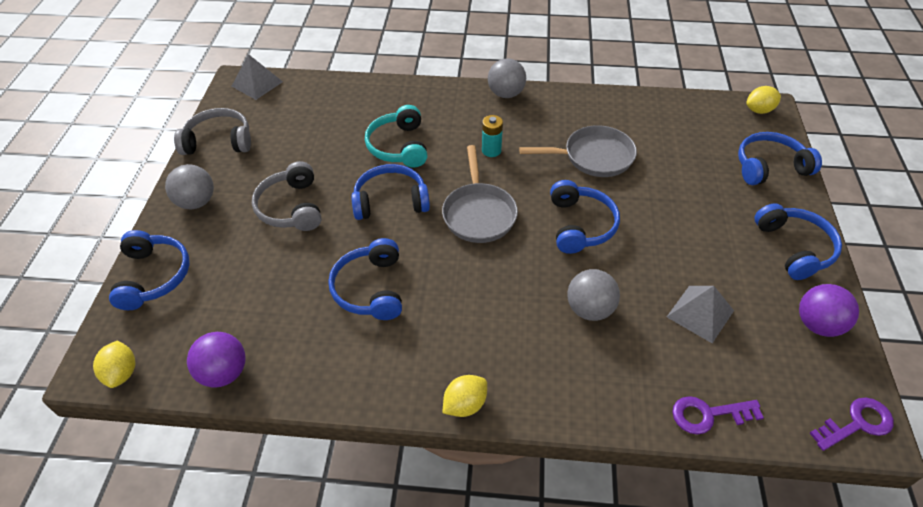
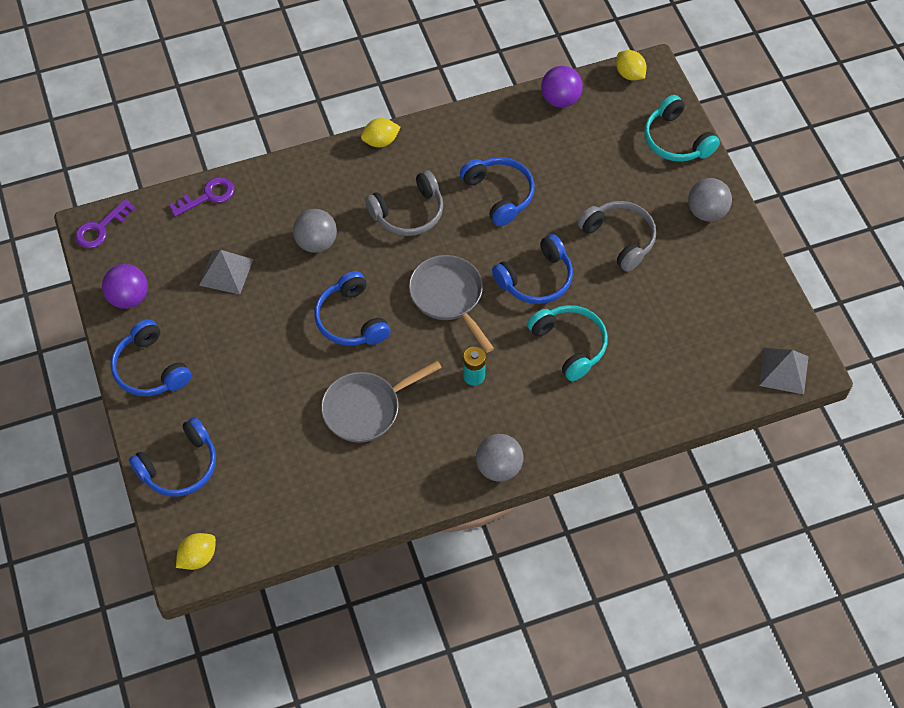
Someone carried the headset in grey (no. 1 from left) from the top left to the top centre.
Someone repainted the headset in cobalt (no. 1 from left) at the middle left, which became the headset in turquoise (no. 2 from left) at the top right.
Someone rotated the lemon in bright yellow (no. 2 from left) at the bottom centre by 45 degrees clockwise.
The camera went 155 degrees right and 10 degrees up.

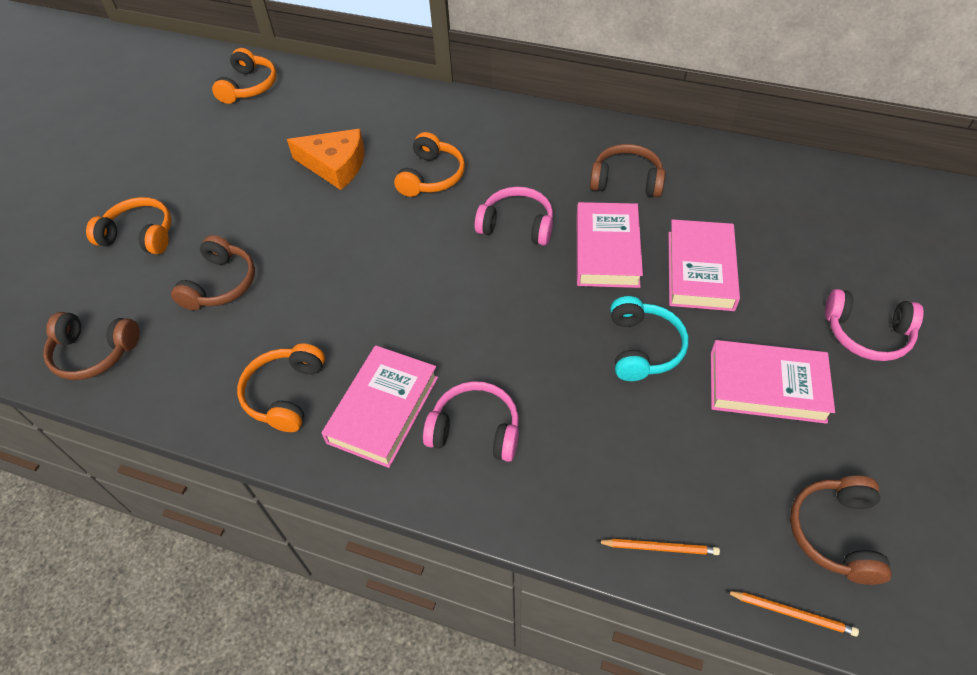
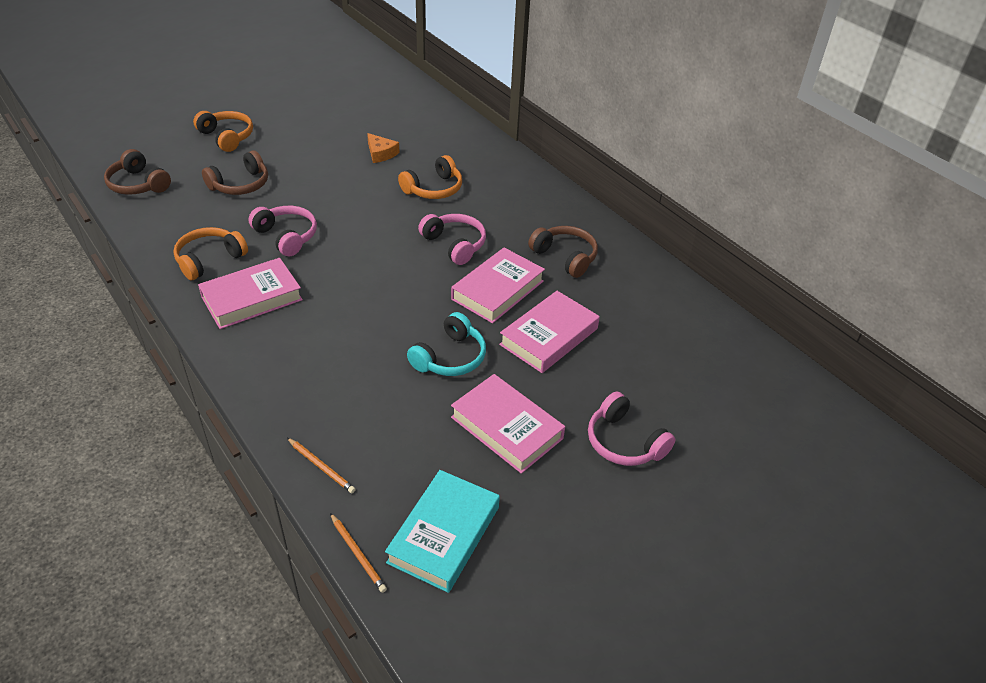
Someone took away the headset in orange (no. 2 from left) at the top left.
Someone carried the headset in rosy (no. 1 from left) from the centre to the middle left.
Someone swapped the headset in brown (no. 4 from left) at the bottom right for the hardback in turquoise at the bottom centre.
Someone scaled the cheese wedge in orange at the top left by 0.61.
The camera went 30 degrees right and 10 degrees down.

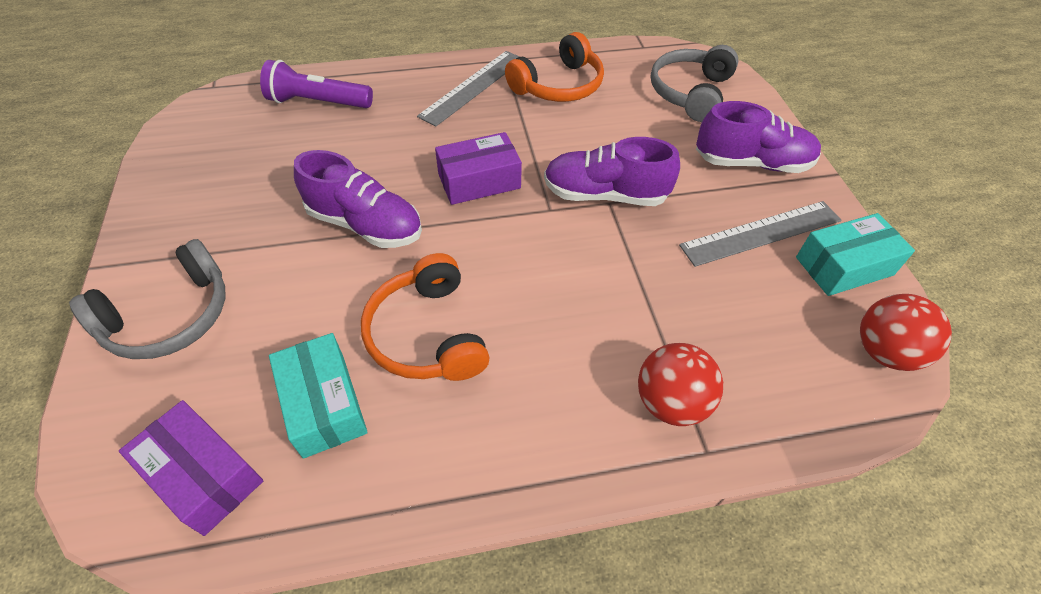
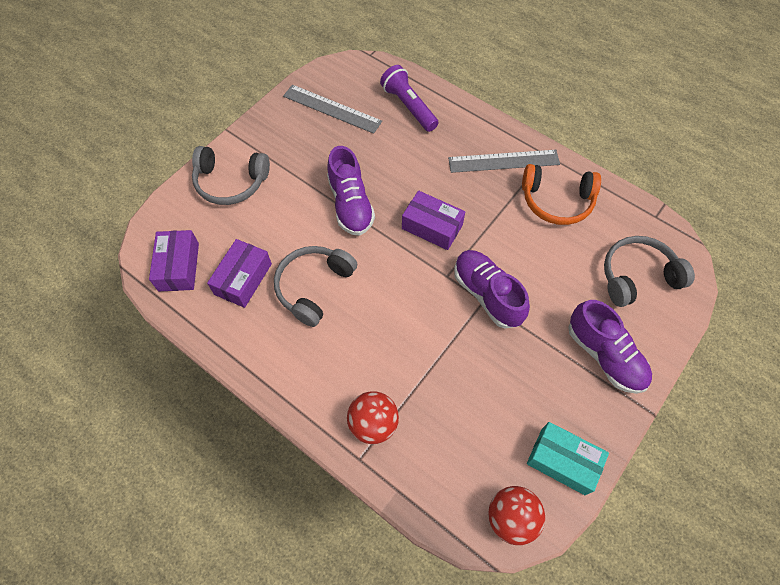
Someone carried the measuring stick in grey (no. 2 from left in the first image) from the middle right to the top centre.
Someone repainted the box in turquoise (no. 1 from left) at the bottom left, which became the box in purple (no. 2 from left) at the middle left.
Someone repainted the headset in orange (no. 1 from left) at the centre, which became the headset in grey (no. 2 from left) at the centre.
The camera went 50 degrees right and 10 degrees up.

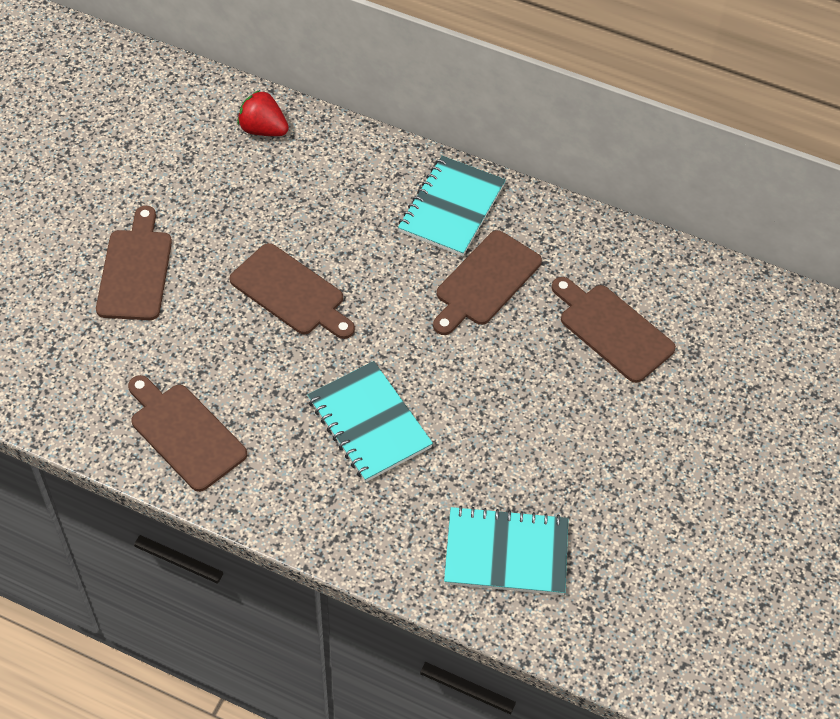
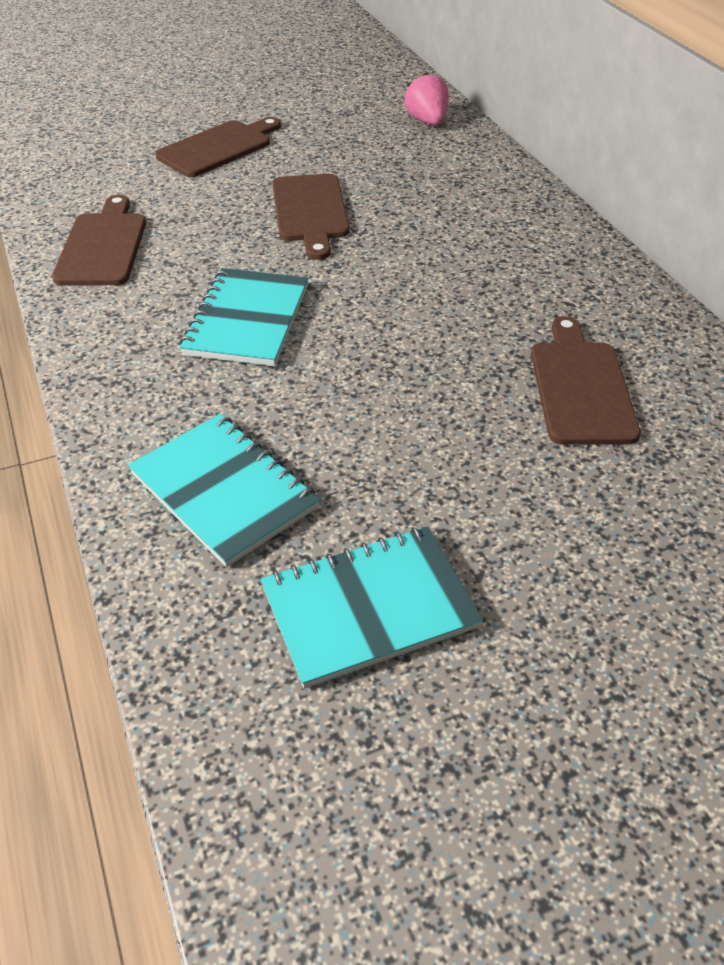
Someone took away the cutting board in brown (no. 4 from left) at the centre.
Someone carried the notepad in turquoise (no. 2 from left in the first image) from the top centre to the centre.
Someone repainted the strawberry in scarlet at the top left, which became the strawberry in rosy at the top centre.
The camera went 45 degrees right and 10 degrees down.

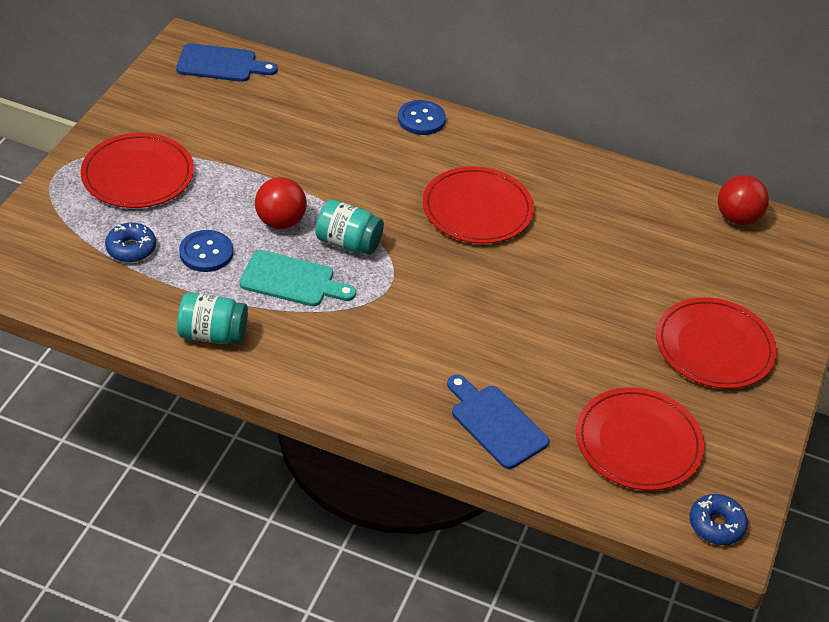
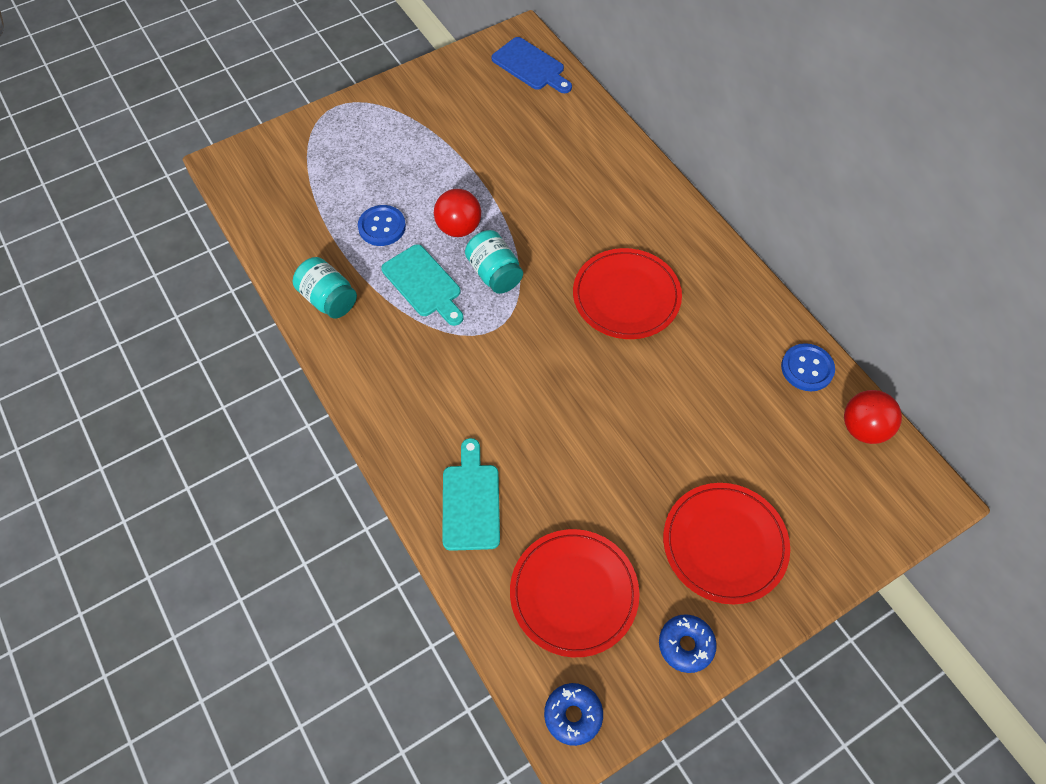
Someone took away the plate in scarlet (no. 1 from left) at the top left.
Someone carried the doughnut in cobalt (no. 1 from left in the first image) from the middle left to the bottom centre.
Someone carried the shirt button in cobalt (no. 2 from left) from the top centre to the middle right.
Someone repainted the cutting board in cobalt (no. 2 from left) at the bottom centre, which became the cutting board in turquoise (no. 2 from left) at the centre.
The camera went 40 degrees right and 15 degrees up.

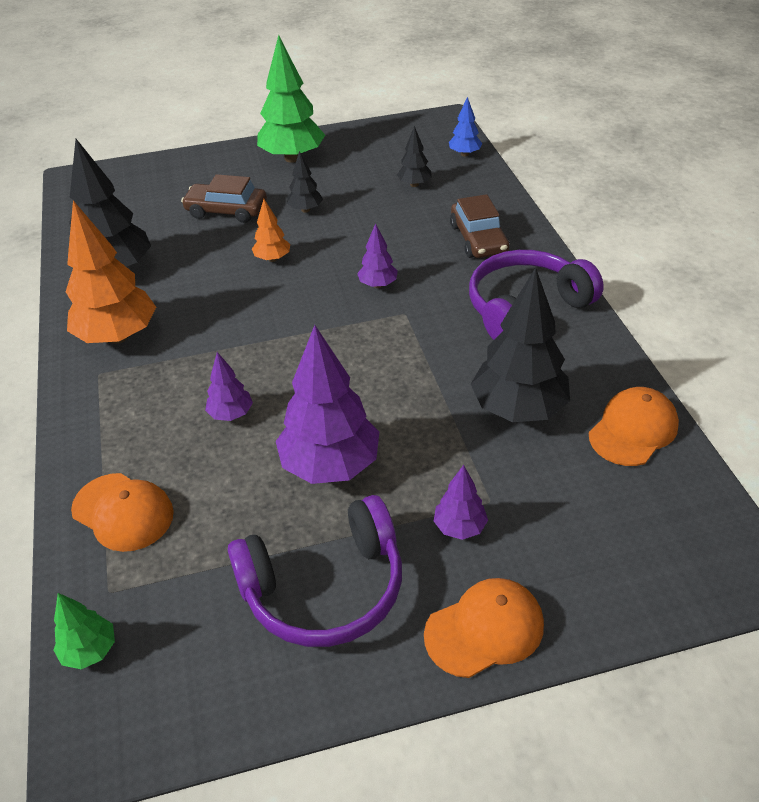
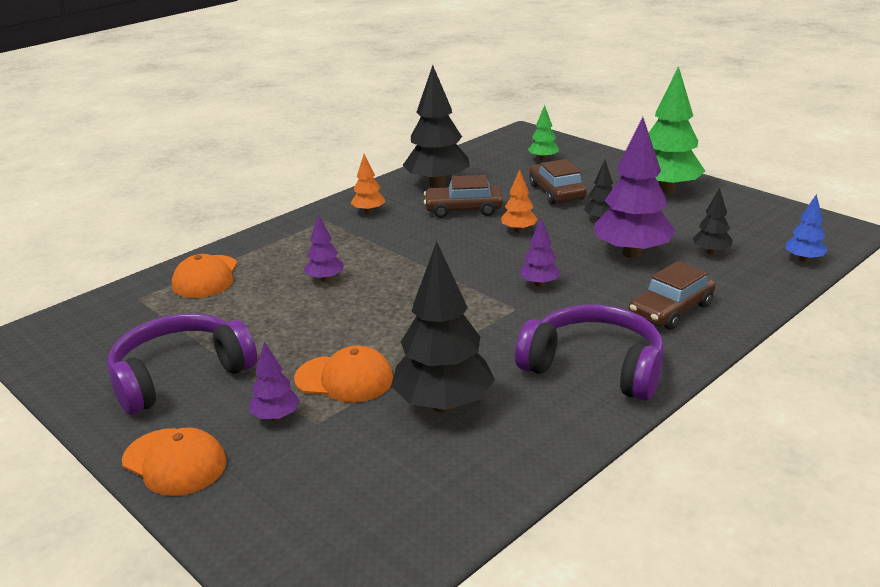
Someone put down the toy car in brown (no. 1 from left) at the centre.
Someone carried the fir tree in green (no. 1 from left) from the bottom left to the top centre.
Someone carried the fir tree in purple (no. 2 from left in the first image) from the centre to the top right.
Someone carried the baseball cap in orange (no. 3 from left) from the middle right to the centre.
Someone rotated the headset in purple (no. 1 from left) at the bottom centre by 105 degrees clockwise.
Someone scaled the fir tree in orange (no. 1 from left) at the middle left by 0.49.
The camera went 60 degrees right and 15 degrees down.

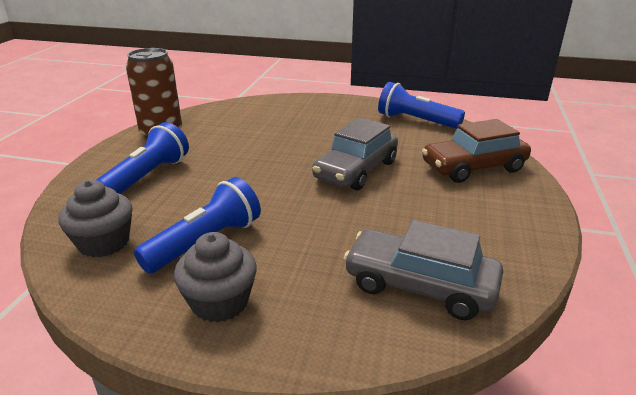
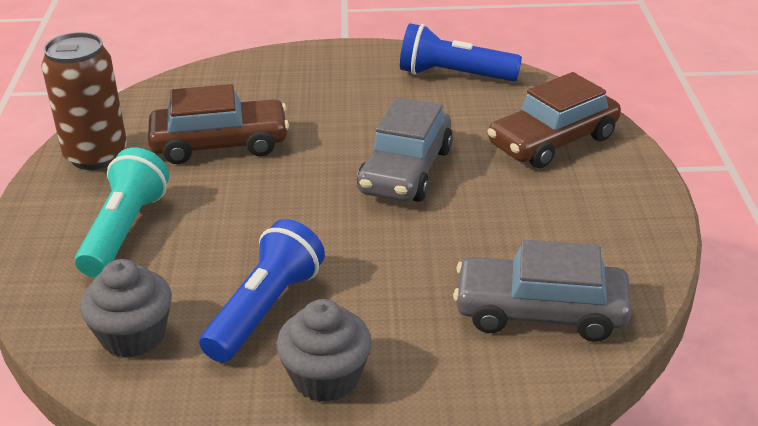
Someone put down the toy car in brown (no. 1 from left) at the top left.
Someone repainted the flashlight in cobalt (no. 1 from left) at the middle left, which became the flashlight in turquoise at the middle left.
The camera went 15 degrees left and 5 degrees up.

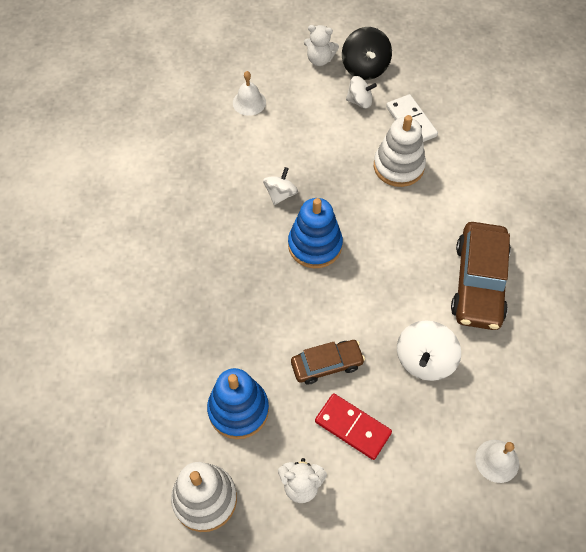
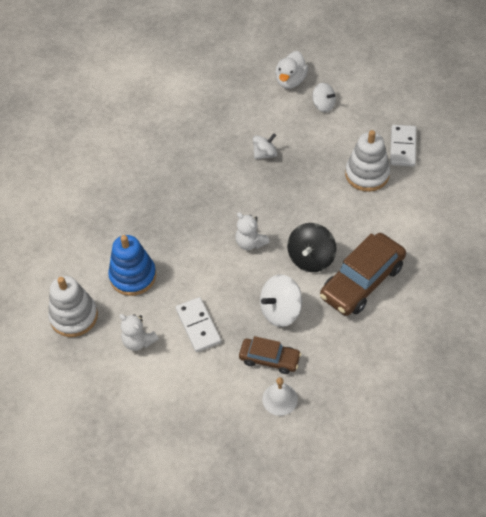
Someone took away the ring stacker in cobalt (no. 2 from left) at the centre.
Someone carried the toy car in brown (no. 1 from left) from the centre to the bottom centre.
Someone carried the teddy in pure white (no. 2 from left) from the top centre to the centre.
Someone carried the toy top in ebony from the top centre to the centre.
Someone carried the toy top in pure white (no. 2 from left in the first image) from the top centre to the top right.
Someone swapped the hand bell in pure white (no. 1 from left) at the top centre for the toy duck in pure white at the top centre.
Someone repainted the domino piece in scarlet at the bottom centre, which became the domino piece in pure white (no. 1 from left) at the centre.
The camera went 35 degrees right and 5 degrees down.

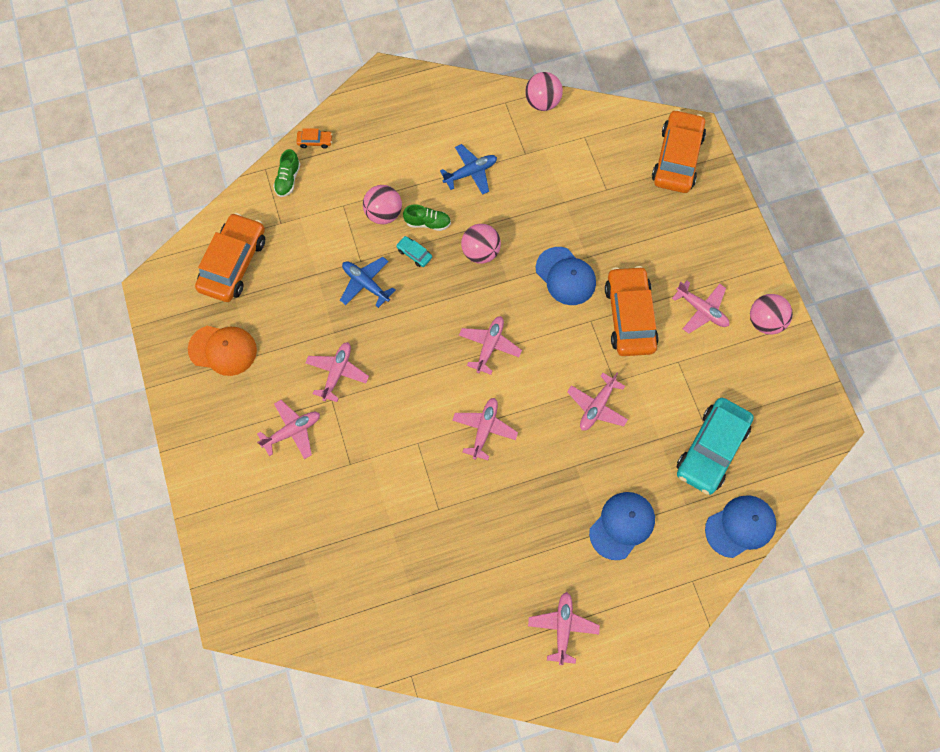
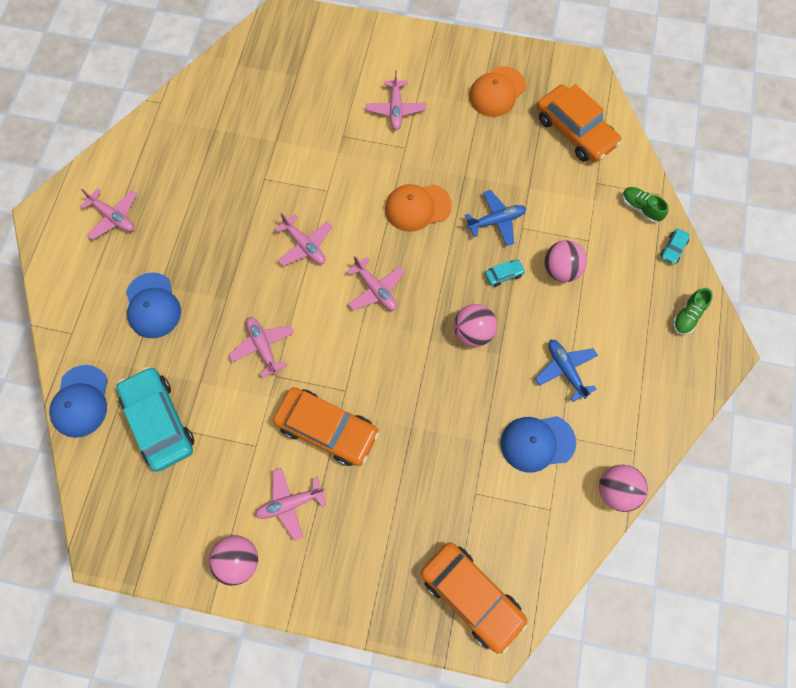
Someone took away the aeroplane in rosy (no. 2 from left) at the centre.
Someone put down the baseball cap in orange (no. 1 from left) at the top centre.
Someone carried the lace-up shoe in green (no. 2 from left) from the top centre to the middle right.
Someone carried the baseball cap in cobalt (no. 1 from left in the first image) from the centre to the middle right.
Someone repainted the toy car in orange (no. 2 from left) at the top centre, which became the toy car in turquoise (no. 3 from left) at the middle right.
Someone rotated the aeroplane in cobalt (no. 2 from left) at the top centre by 150 degrees clockwise.
The camera went 120 degrees right and 0 degrees up.

